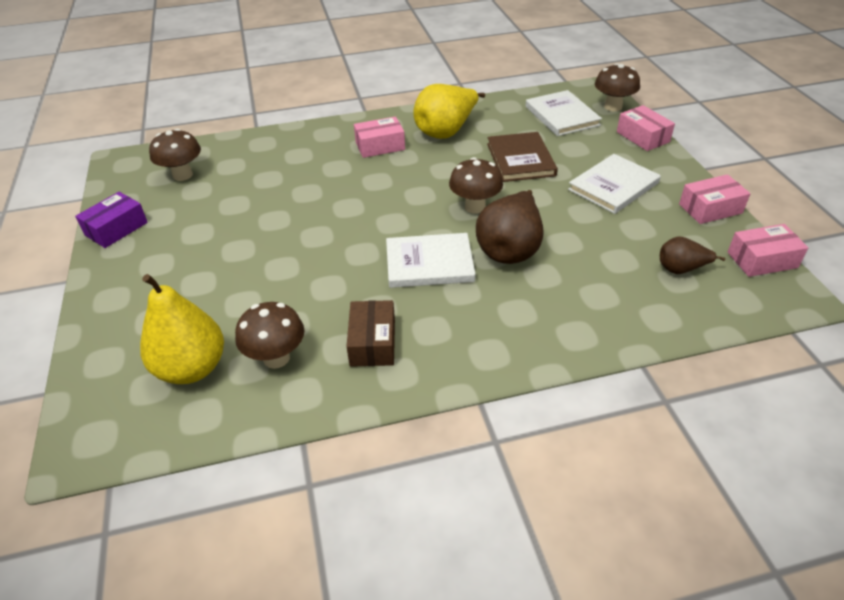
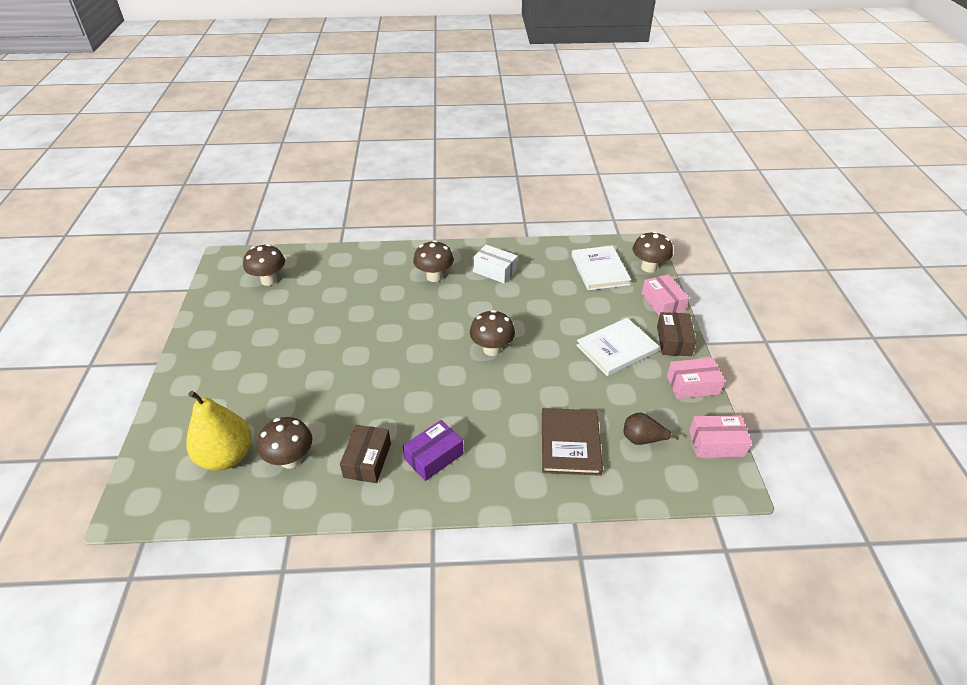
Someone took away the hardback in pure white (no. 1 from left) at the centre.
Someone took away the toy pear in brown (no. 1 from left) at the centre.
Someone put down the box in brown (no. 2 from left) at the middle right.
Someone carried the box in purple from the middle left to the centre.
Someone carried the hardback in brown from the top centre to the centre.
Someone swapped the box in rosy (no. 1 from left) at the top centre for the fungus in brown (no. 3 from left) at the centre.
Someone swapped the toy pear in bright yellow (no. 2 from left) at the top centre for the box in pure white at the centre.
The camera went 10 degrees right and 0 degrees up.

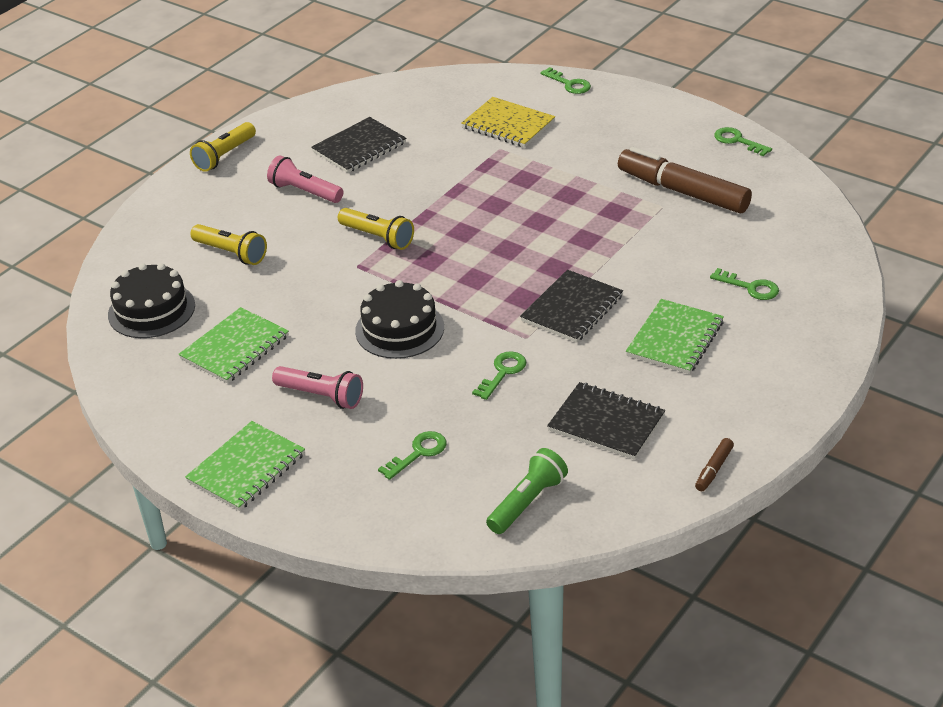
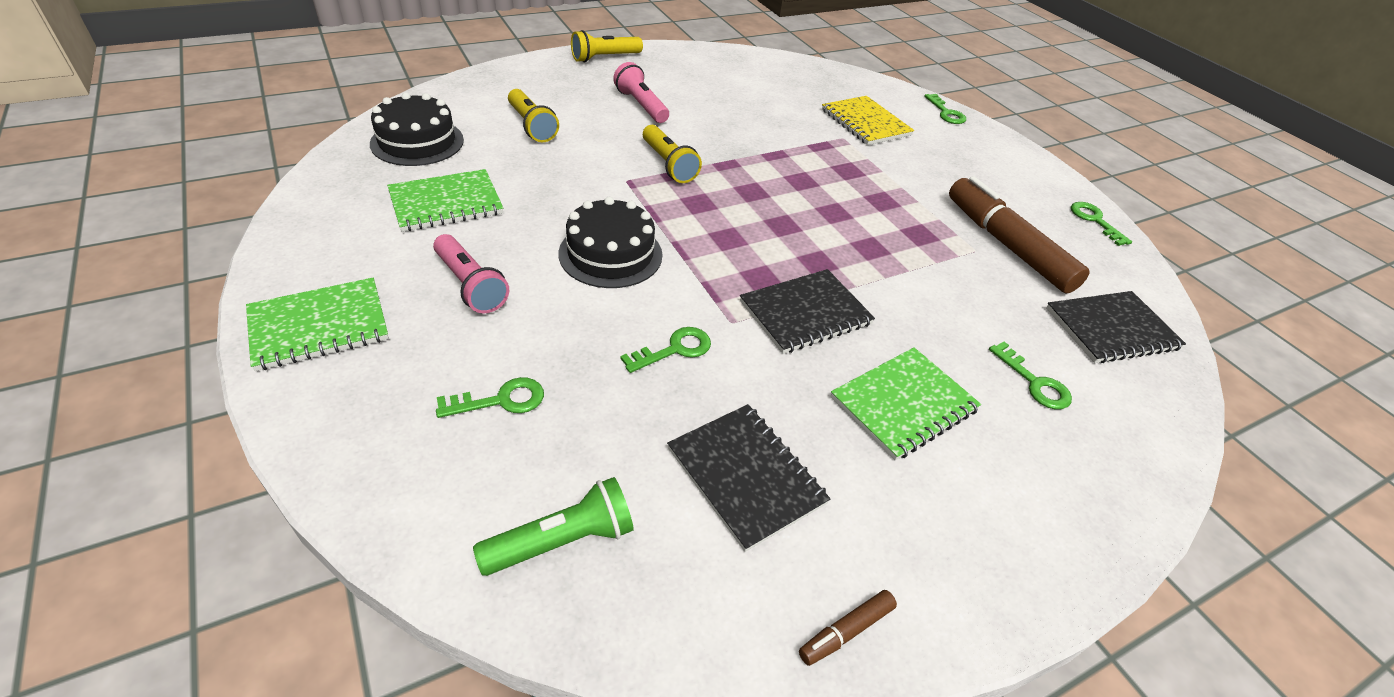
Someone carried the notepad in ebony (no. 1 from left in the first image) from the top centre to the middle right.
The camera went 20 degrees right and 5 degrees up.

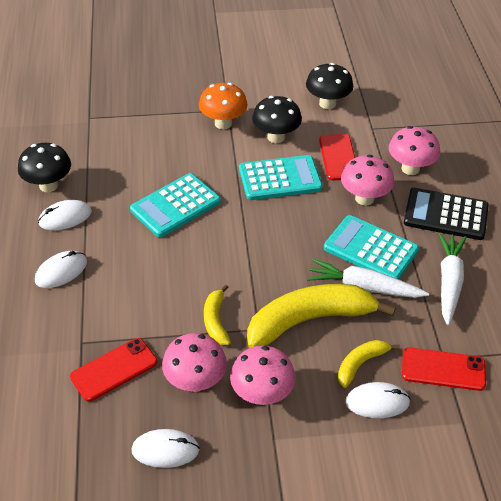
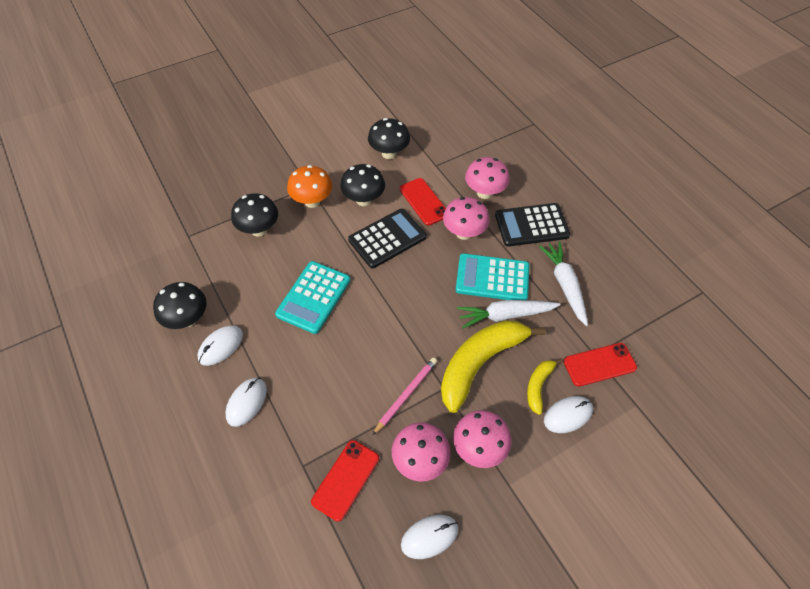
Someone put down the fungus in ebony (no. 2 from left) at the middle left.
Someone swapped the banana in bright yellow (no. 1 from left) at the centre for the pencil in rosy at the bottom centre.
Someone repainted the adding machine in turquoise (no. 2 from left) at the centre, which became the adding machine in ebony (no. 1 from left) at the centre.
The camera went 25 degrees left and 10 degrees up.

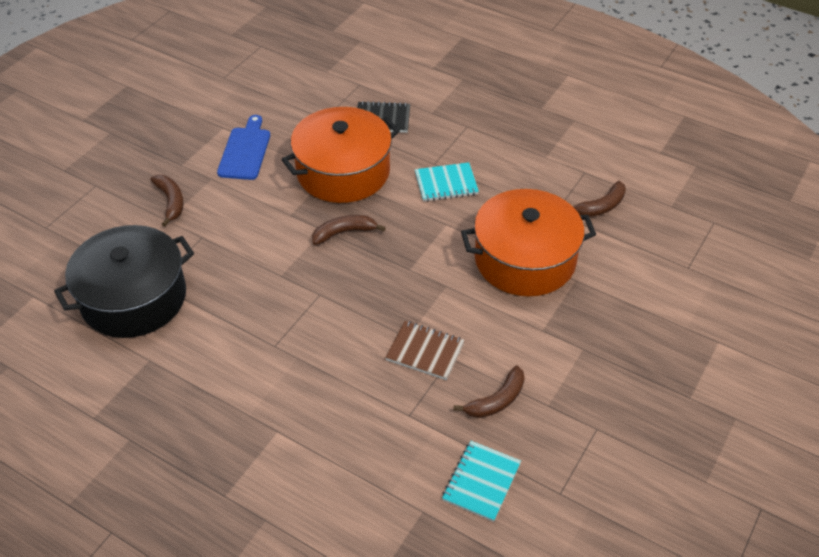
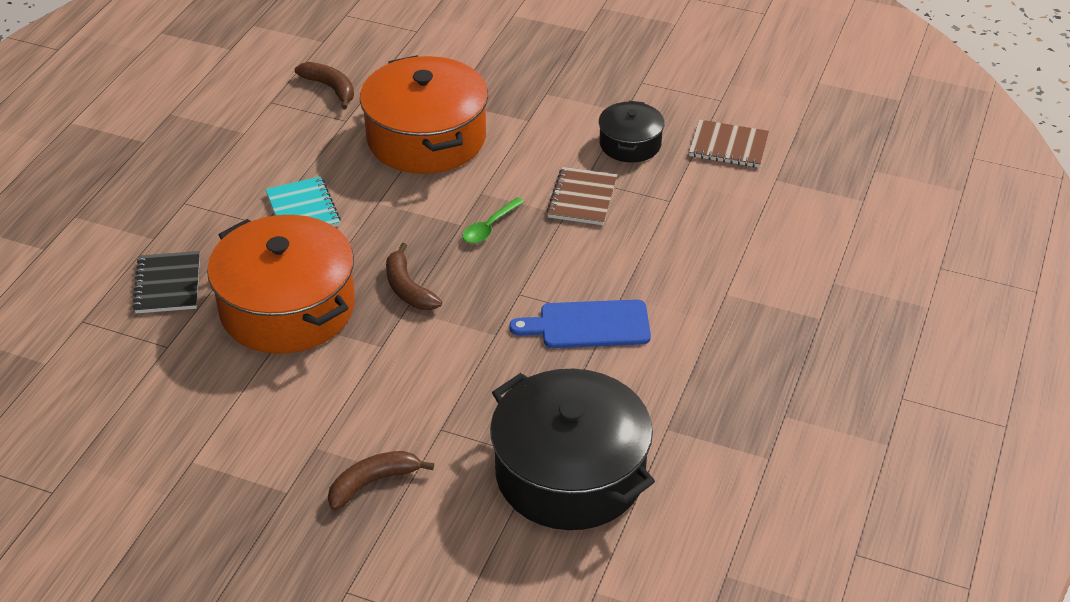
Someone put down the tablespoon in green at the centre.
Someone carried the cutting board in cobalt from the top left to the centre.
Someone swapped the banana in brown (no. 3 from left) at the bottom centre for the cooking pot in ebony (no. 2 from left) at the top centre.
Someone repainted the notepad in turquoise (no. 2 from left) at the bottom centre, which became the notepad in brown (no. 2 from left) at the top right.
The camera went 100 degrees left and 5 degrees down.

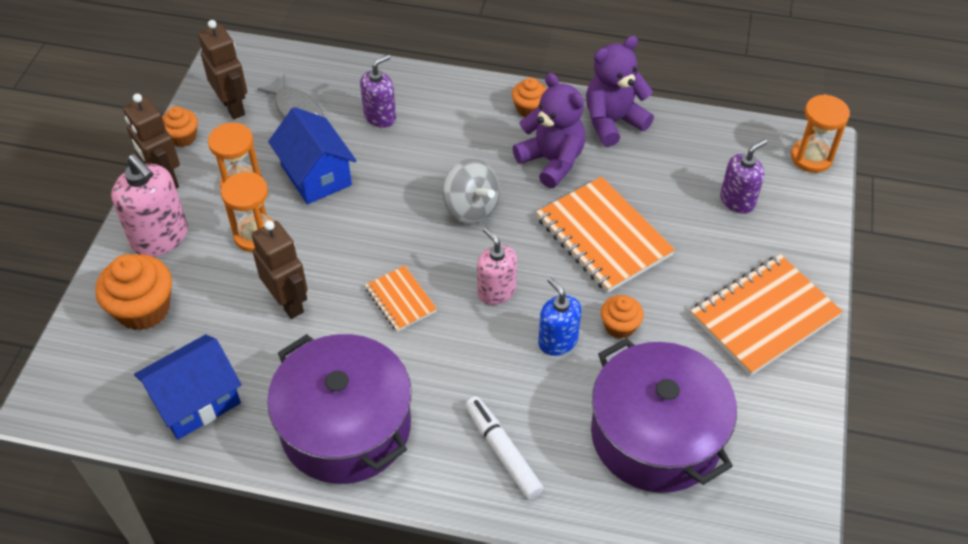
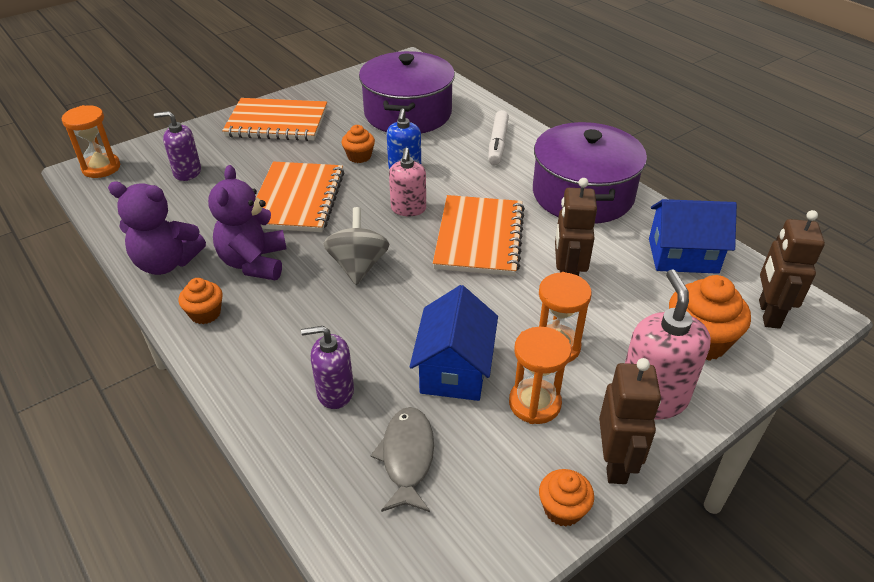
Someone carried the robot in brown (no. 2 from left in the first image) from the top left to the middle right.
Someone scaled the notepad in orange (no. 1 from left in the first image) at the centre by 1.89.
The camera went 140 degrees left and 10 degrees down.

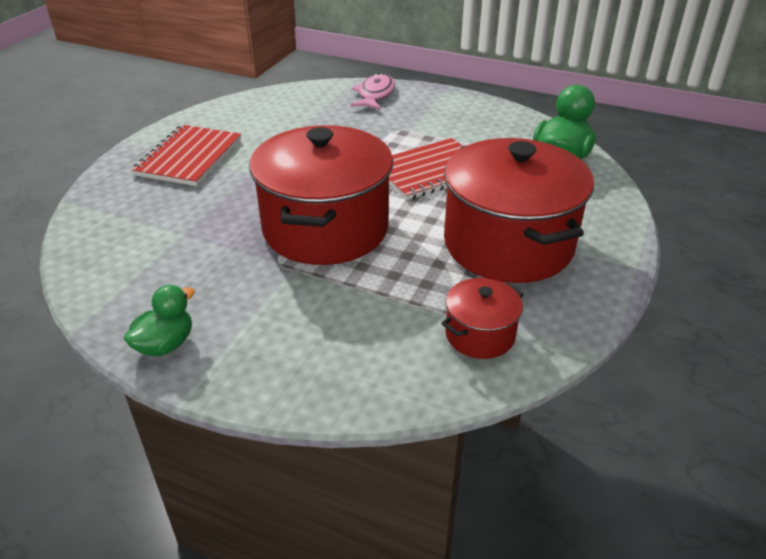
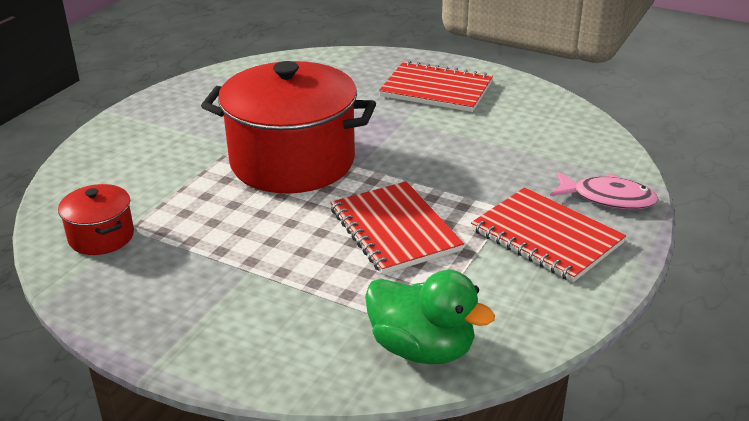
Someone took away the toy duck in green (no. 1 from left) at the middle left.
Someone took away the cooking pot in scarlet (no. 3 from left) at the middle right.
Someone put down the notepad in scarlet (no. 3 from left) at the middle right.
The camera went 95 degrees right and 5 degrees down.

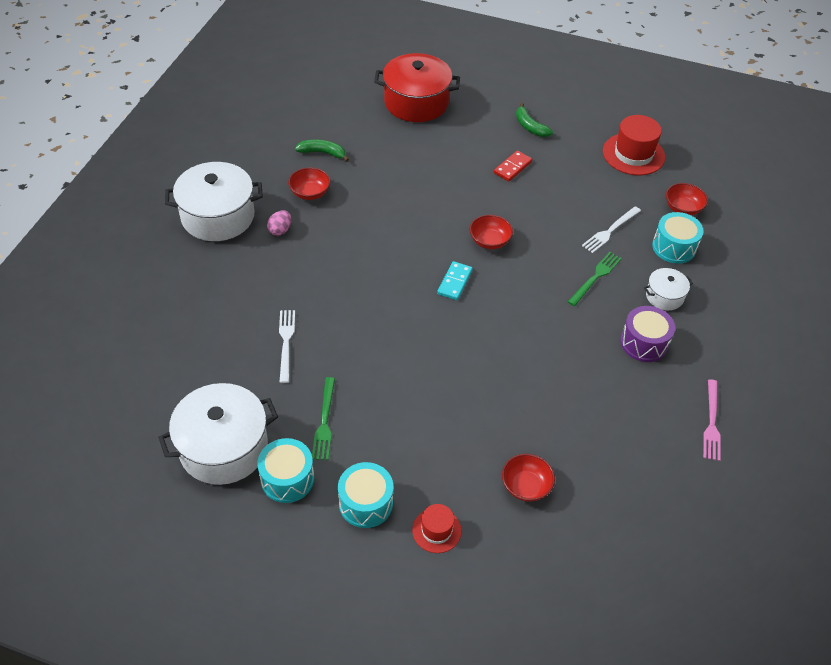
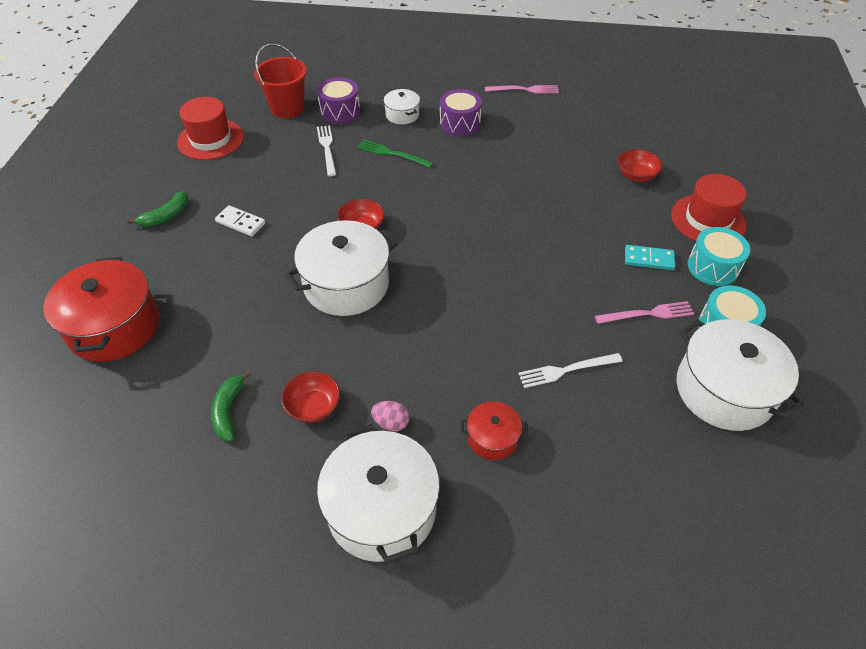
Someone put down the cooking pot in pure white (no. 1 from left) at the centre.
Someone put down the cooking pot in scarlet (no. 2 from left) at the centre.
Someone carried the domino piece in turquoise from the centre to the middle right.
Someone swapped the serving bowl in scarlet (no. 4 from left) at the top right for the sand bucket in scarlet at the top left.
Someone repainted the table fork in green (no. 1 from left) at the centre, which became the table fork in rosy (no. 2 from left) at the middle right.
Someone repainted the domino piece in scarlet at the top centre, which became the domino piece in pure white at the middle left.
Someone repainted the toy drum in turquoise (no. 3 from left) at the middle right, which became the toy drum in purple (no. 1 from left) at the top centre.
Someone rotated the table fork in pure white (no. 2 from left in the first image) at the middle right by 135 degrees counterclockwise.
Someone scaled the top hat in scarlet (no. 1 from left in the first image) at the bottom centre by 1.74.
The camera went 100 degrees left and 0 degrees up.

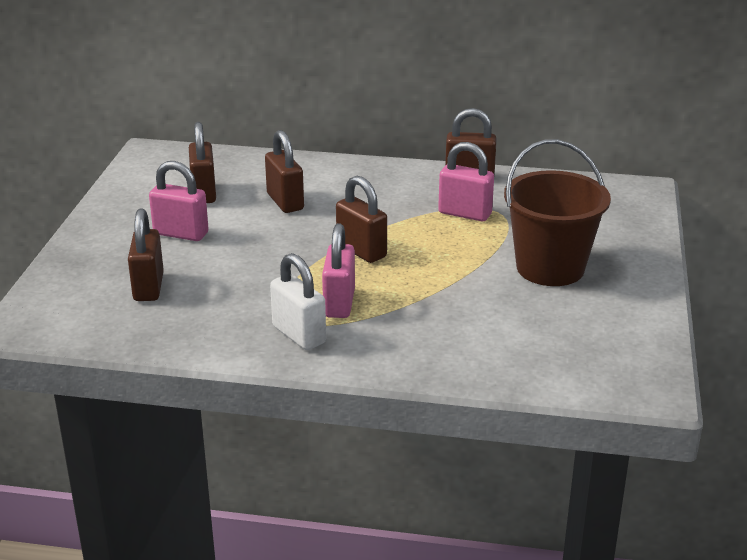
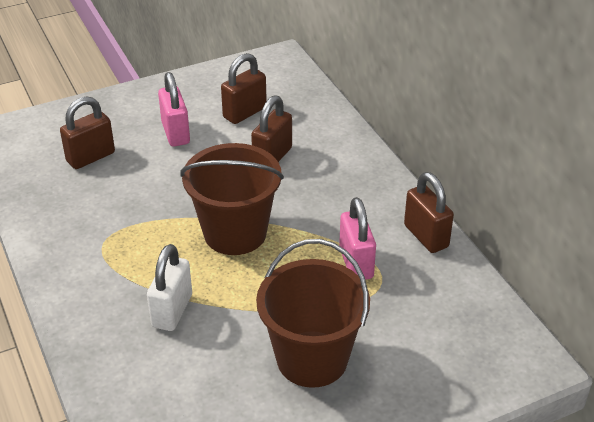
Someone took away the padlock in rosy (no. 2 from left) at the centre.
Someone carried the padlock in pure white from the centre to the bottom left.
Someone swapped the padlock in brown (no. 4 from left) at the centre for the sand bucket in brown (no. 1 from left) at the centre.
The camera went 55 degrees right and 10 degrees up.

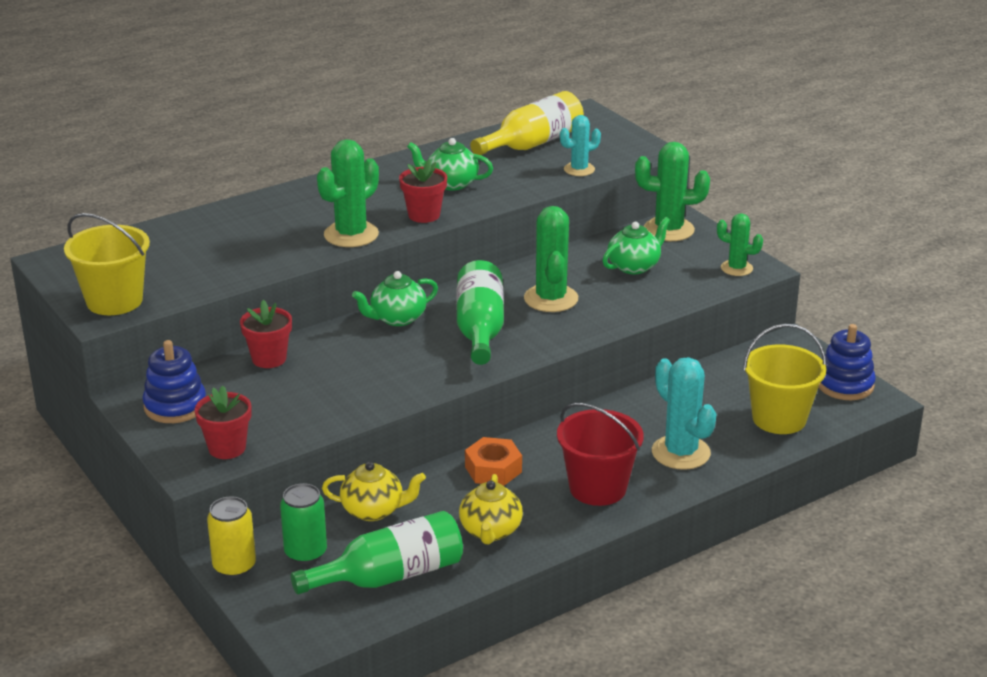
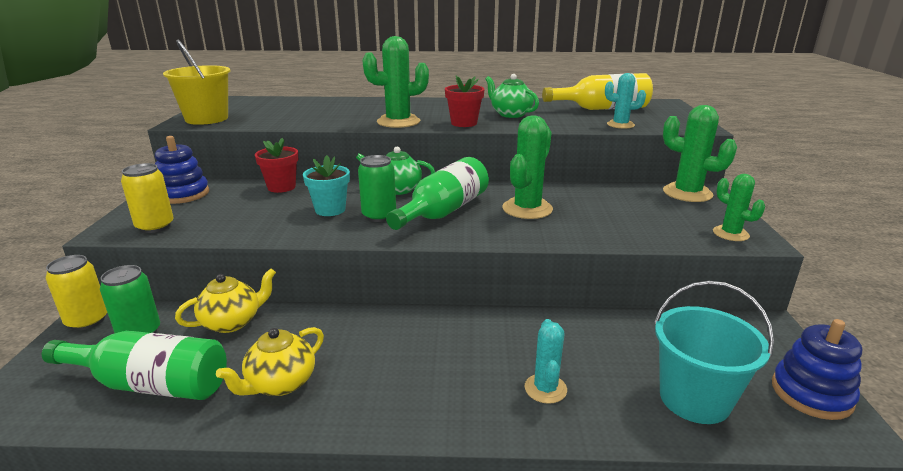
Someone took away the hex nut in orange at the bottom centre.
Someone took away the sand bucket in scarlet at the bottom centre.
Someone took away the china teapot in green (no. 3 from left) at the centre.
Someone put down the plant pot in turquoise at the centre.
Someone put down the can in green (no. 2 from left) at the centre.
Someone swapped the plant pot in scarlet (no. 1 from left) at the middle left for the can in bright yellow (no. 2 from left) at the middle left.
Someone repainted the sand bucket in bright yellow (no. 2 from left) at the middle right, which became the sand bucket in turquoise at the bottom right.
Someone rotated the china teapot in bright yellow (no. 1 from left) at the bottom centre by 75 degrees counterclockwise.
Someone scaled the cactus in turquoise (no. 2 from left in the first image) at the middle right by 0.61.
The camera went 35 degrees right and 5 degrees down.

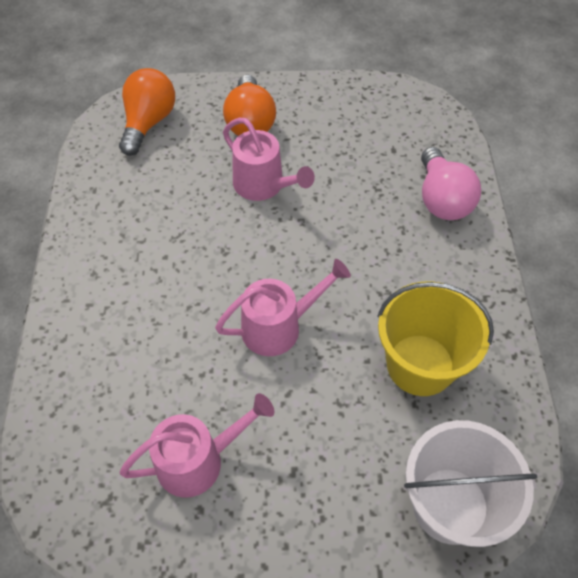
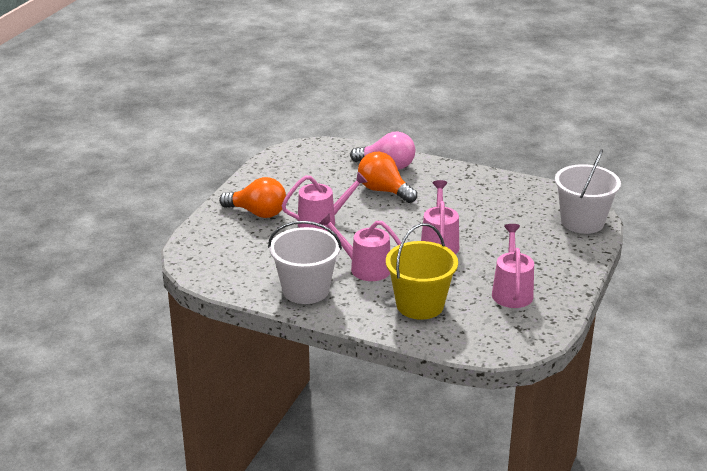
Someone put down the sand bucket in pure white (no. 1 from left) at the centre.
Someone put down the watering pot in rosy (no. 2 from left) at the centre.
Someone carried the light bulb in orange (no. 1 from left in the first image) from the top left to the centre.
Someone carried the sand bucket in bright yellow from the middle right to the centre.
The camera went 65 degrees left and 25 degrees down.

